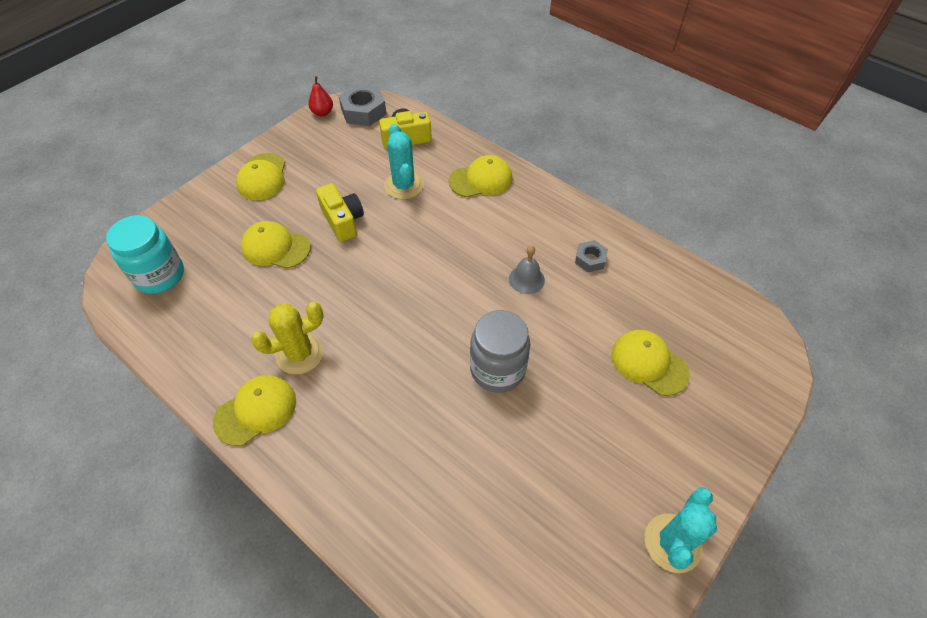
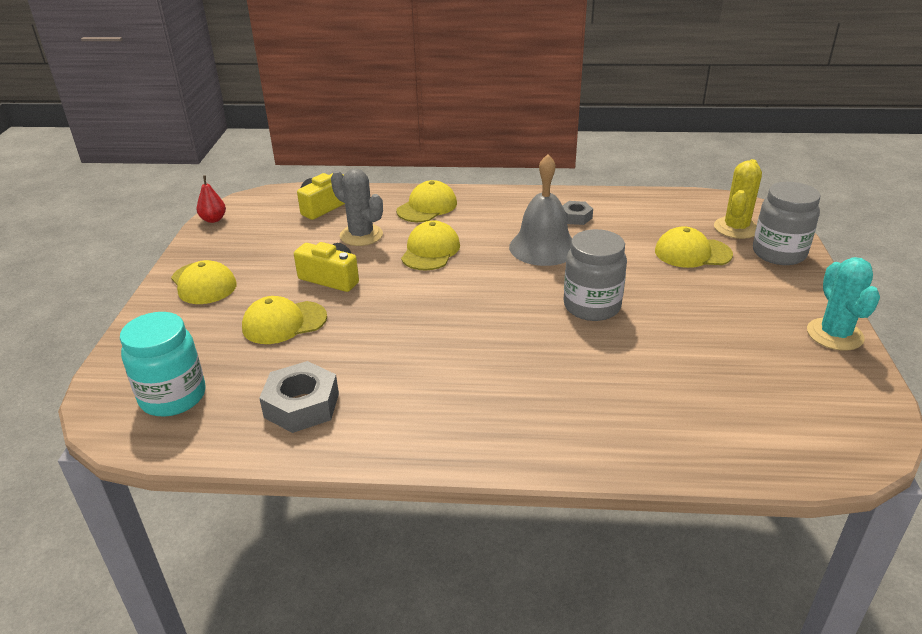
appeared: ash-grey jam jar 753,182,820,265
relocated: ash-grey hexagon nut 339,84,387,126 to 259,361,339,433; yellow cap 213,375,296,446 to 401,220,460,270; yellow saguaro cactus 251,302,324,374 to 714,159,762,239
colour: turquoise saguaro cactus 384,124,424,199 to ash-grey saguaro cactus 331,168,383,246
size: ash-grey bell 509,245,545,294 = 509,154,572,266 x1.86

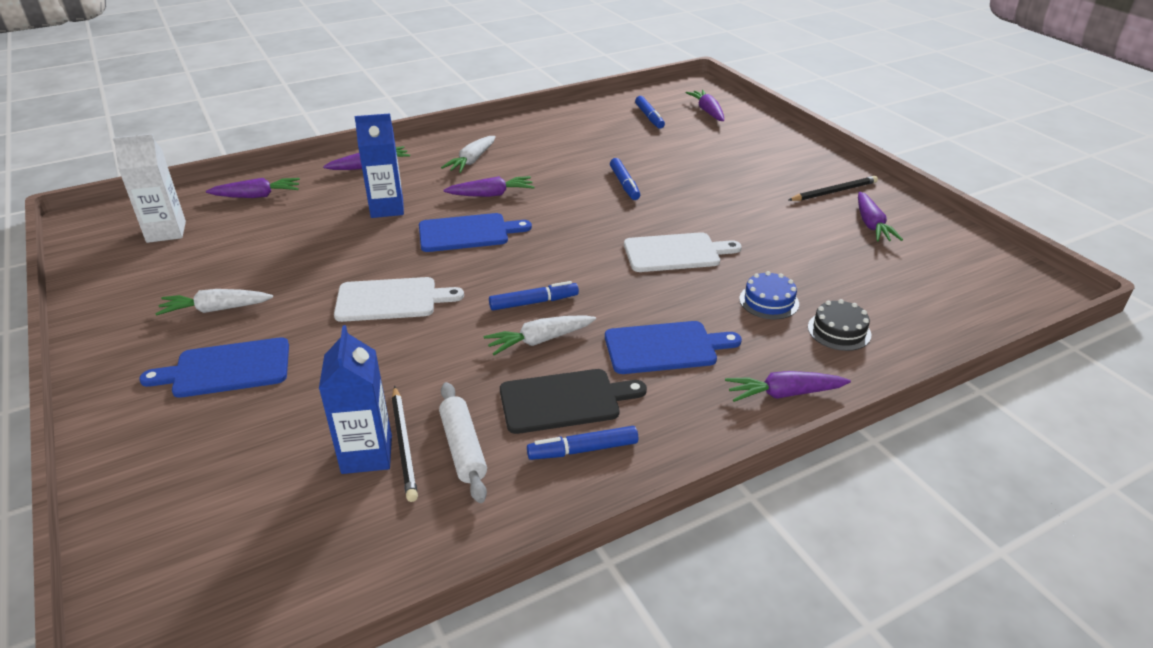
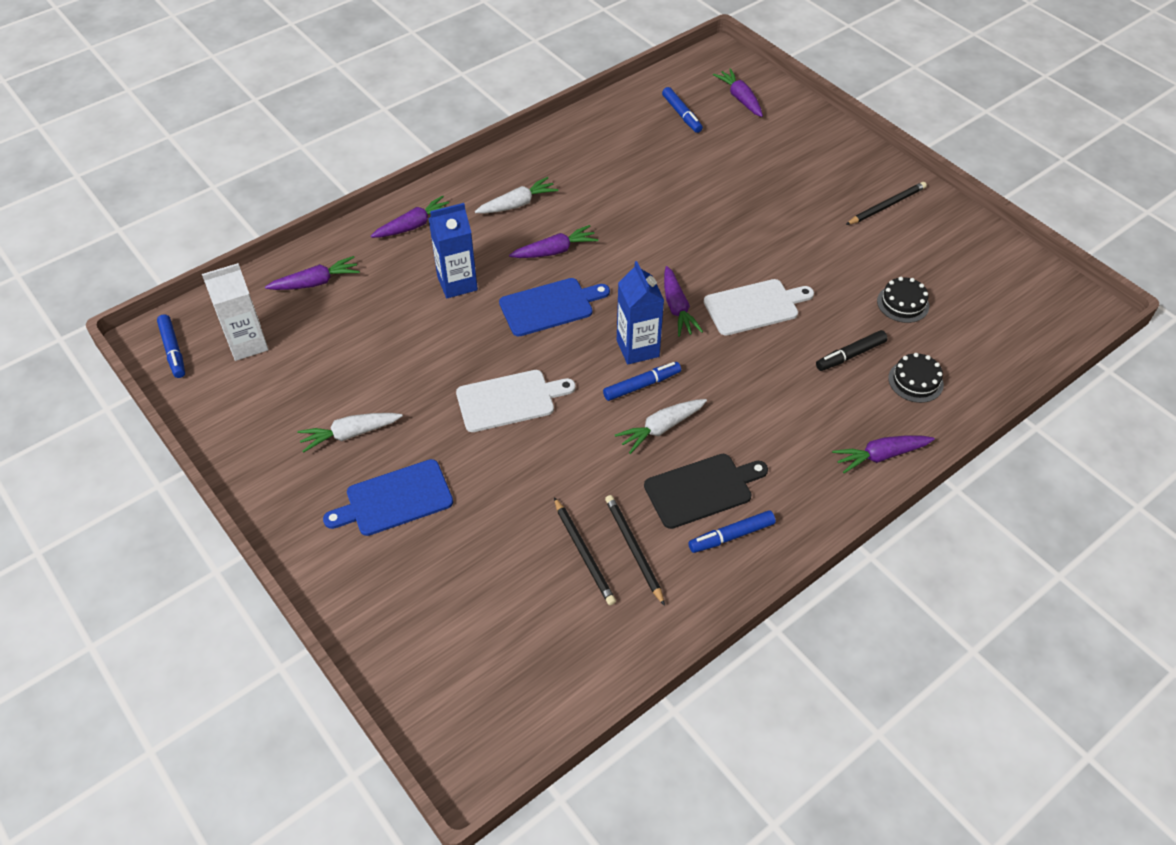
missing: blue chopping board 605,321,742,374
appeared: black gateau 877,277,929,323
relocated: blue felt pen 610,158,640,200 to 157,314,185,378; blue milk carton 319,325,392,474 to 617,261,664,364; purple toy carrot 858,192,903,241 to 664,266,703,337
exchanged: white pastry roller 439,382,487,503 to black pencil 605,495,665,606; blue gateau 739,271,799,319 to black felt pen 816,330,887,371
spun: white toy carrot 441,136,496,173 = 475,177,558,214 135 degrees counterclockwise

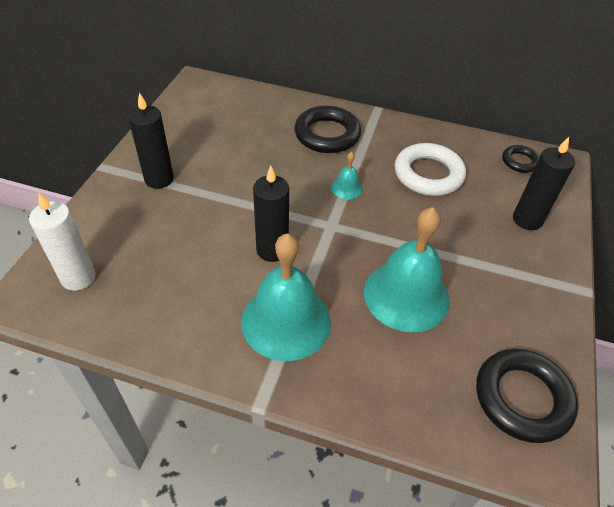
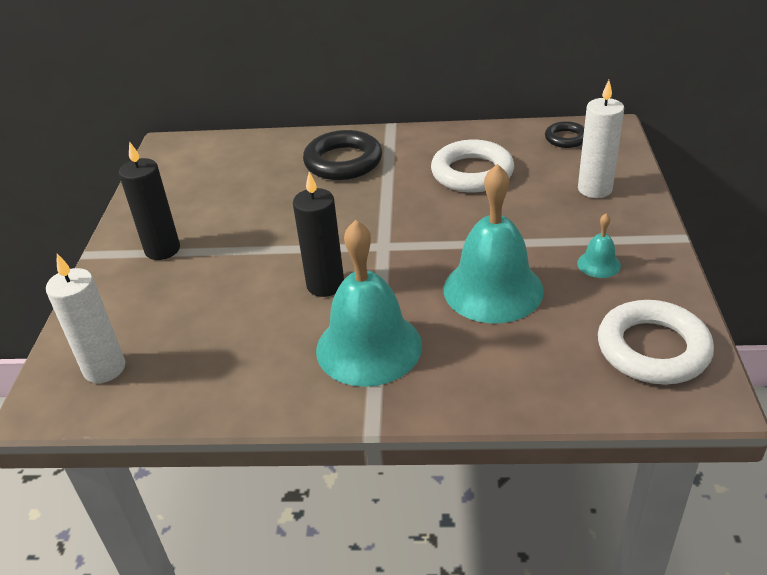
relocated: turquoise bell 331,152,363,199 to 577,214,621,278
colour: black pillar candle 513,137,575,230 to white pillar candle 578,80,624,198; black torus 476,349,578,443 to white torus 598,300,714,385

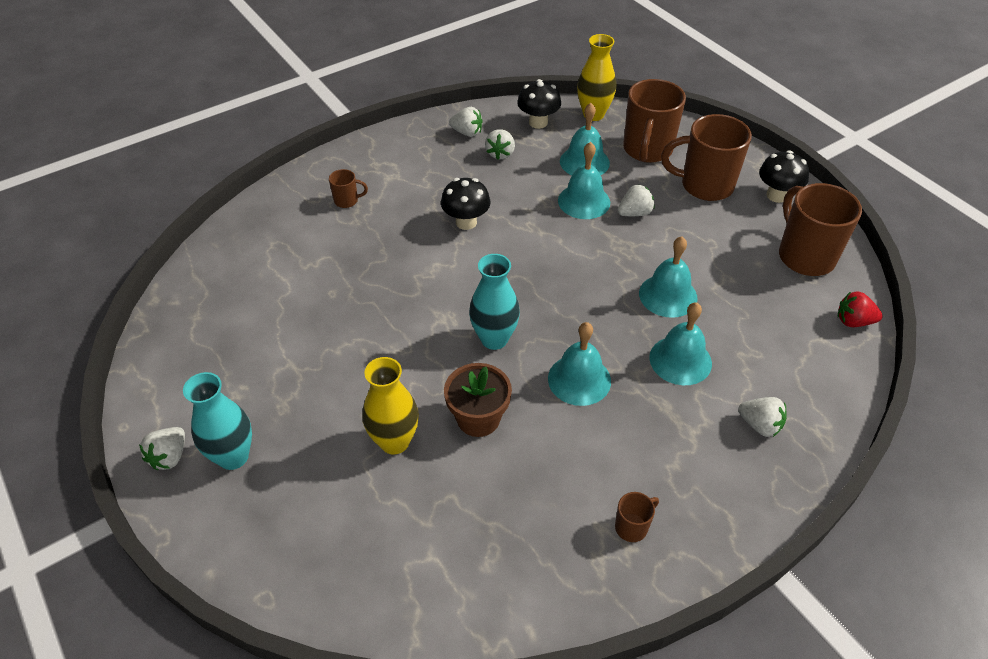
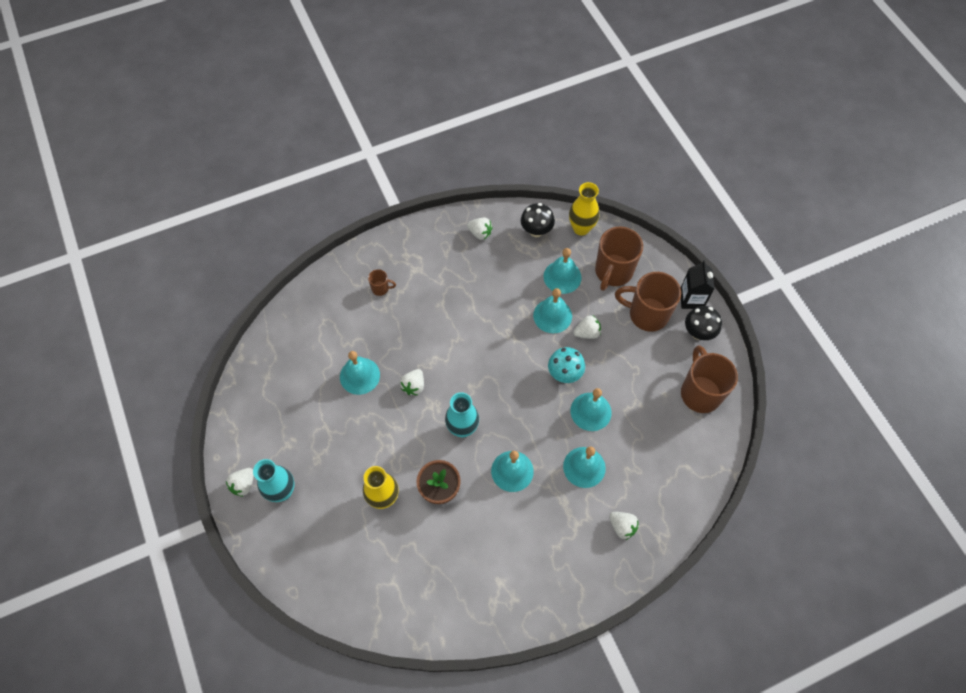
missing: black fungus 441,178,491,230; russet coffee mug 615,492,659,542; red toy strawberry 838,291,883,327
appeared: turquoise bell 340,351,380,395; turquoise fungus 548,347,585,383; black milk carton 681,260,715,309
relocated: white toy strawberry 485,129,515,160 to 400,369,424,395

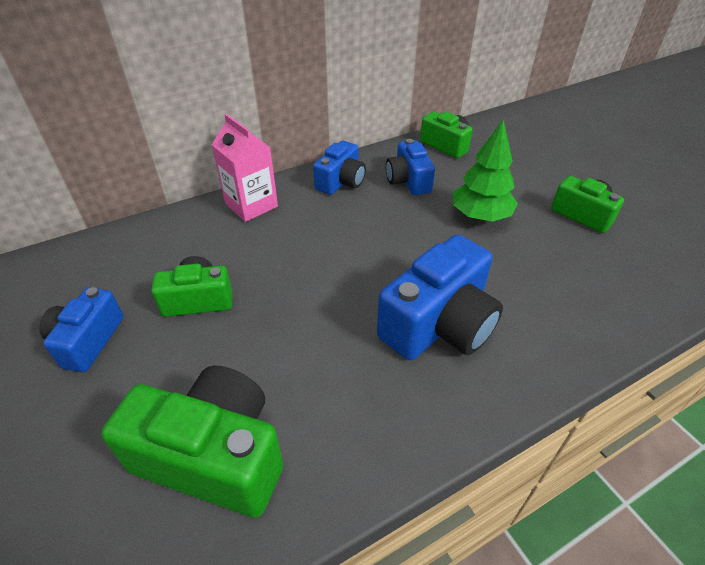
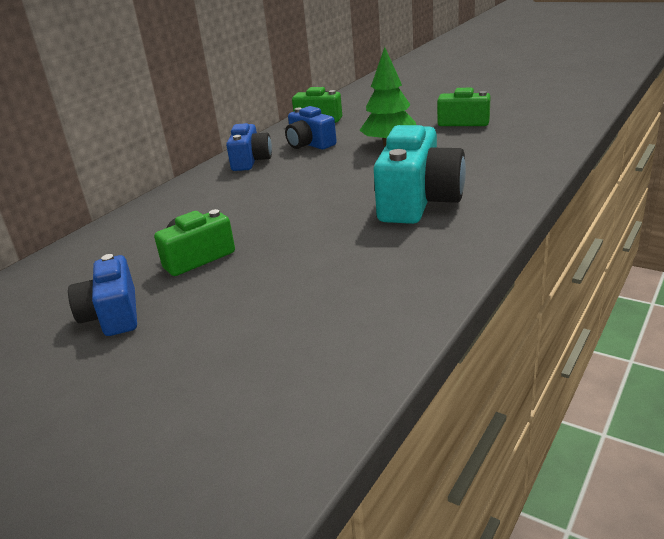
missing: emerald compact camera 101,366,283,517; pink milk carton 212,114,278,222
colour: blue compact camera 377,234,503,360 to turquoise compact camera 374,125,466,224

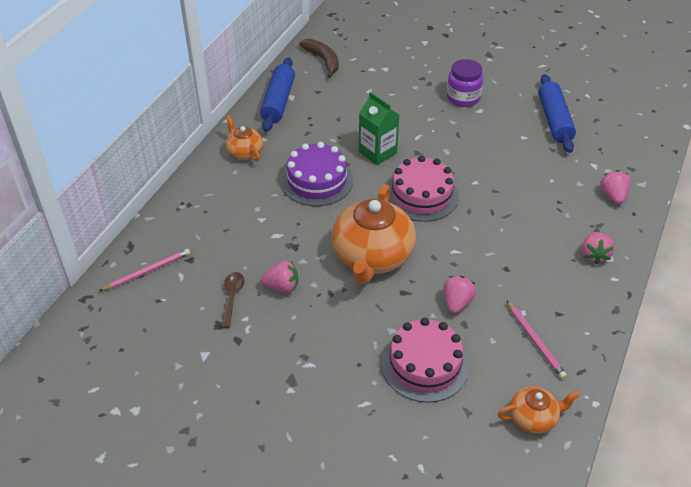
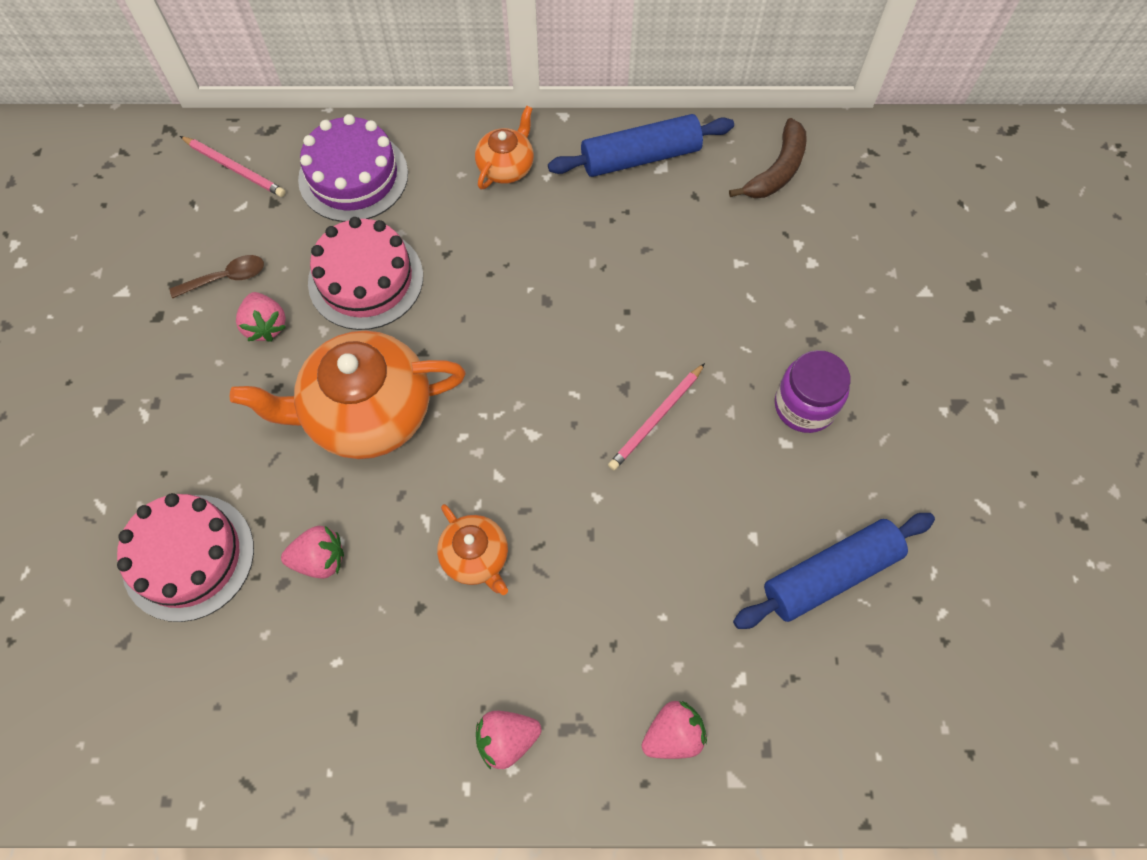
missing: emerald milk carton 359,92,399,165
relocated: purple gateau 281,142,353,206 to 298,114,408,222; pink gateau 388,156,459,222 to 308,217,423,330; orange tea pot 498,387,580,434 to 437,504,508,595; pink pencil 507,301,567,379 to 608,363,705,470

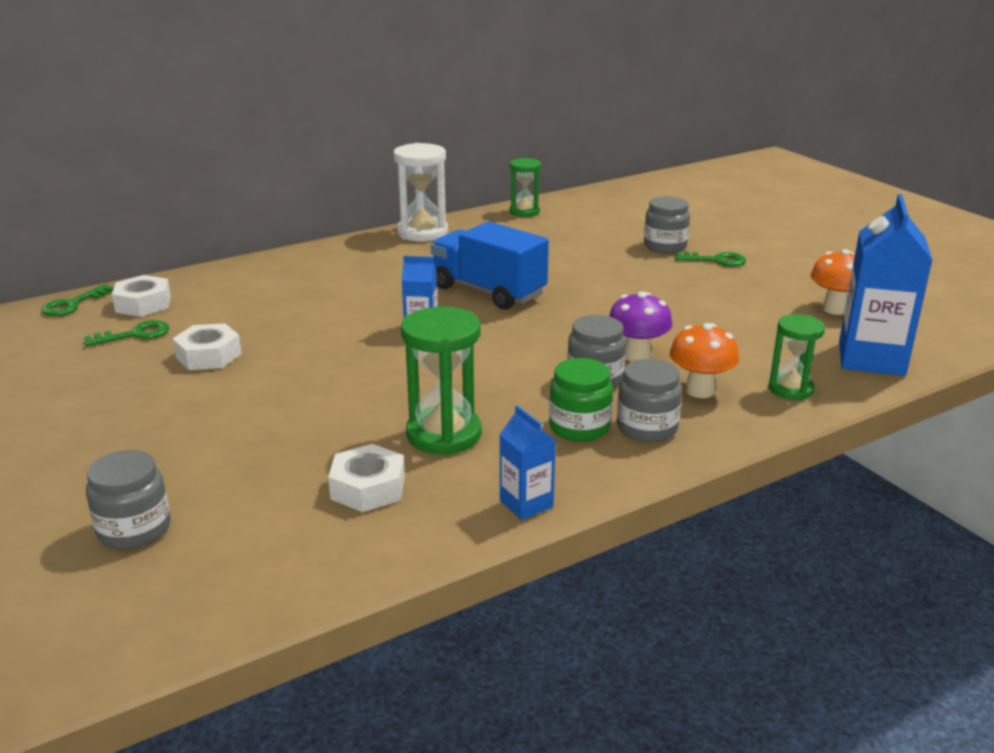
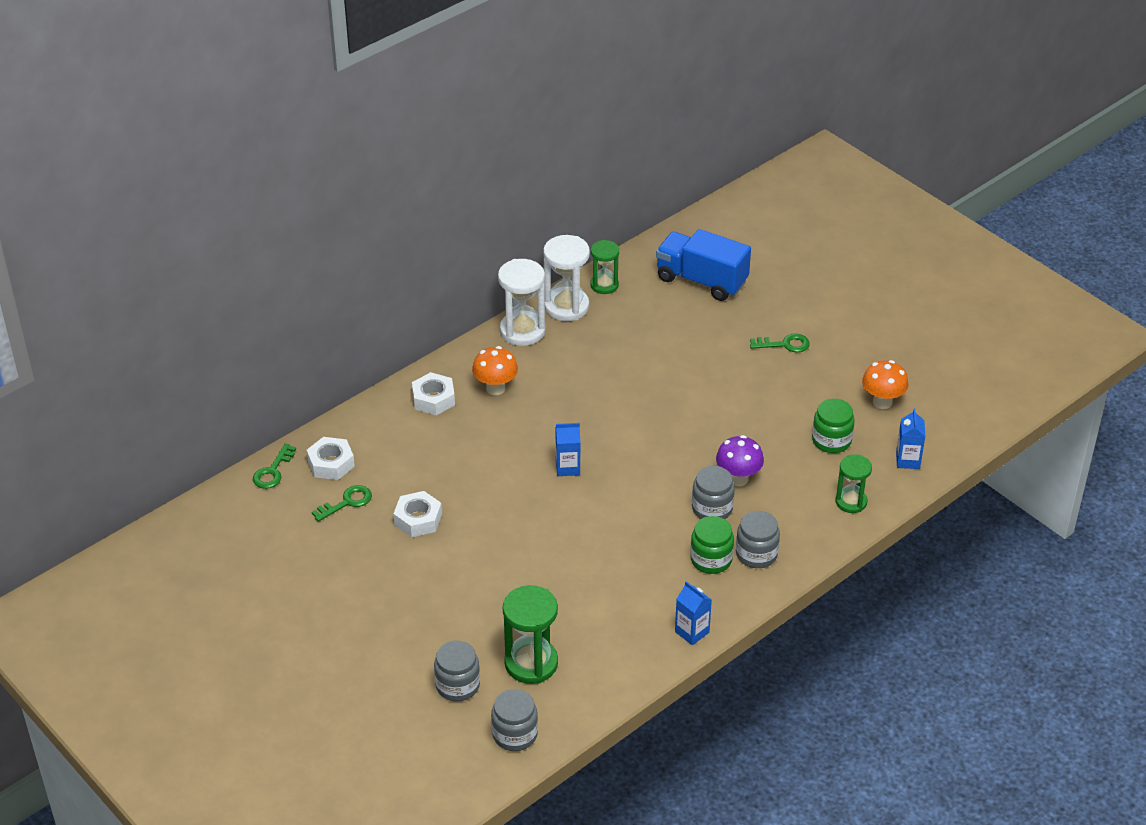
appeared: white sand timer 543,235,590,321; emerald jam jar 812,399,855,453
relocated: white hexagon nut 328,444,405,512 to 412,372,455,415; orange fungus 670,323,739,398 to 472,346,518,395; ash-grey jam jar 644,196,690,253 to 491,689,538,751; emerald sand timer 401,307,481,455 to 503,585,558,684; blue toy truck 431,222,549,310 to 656,229,751,301
size: blue milk carton 839,194,932,376 = 896,409,925,469 x0.51

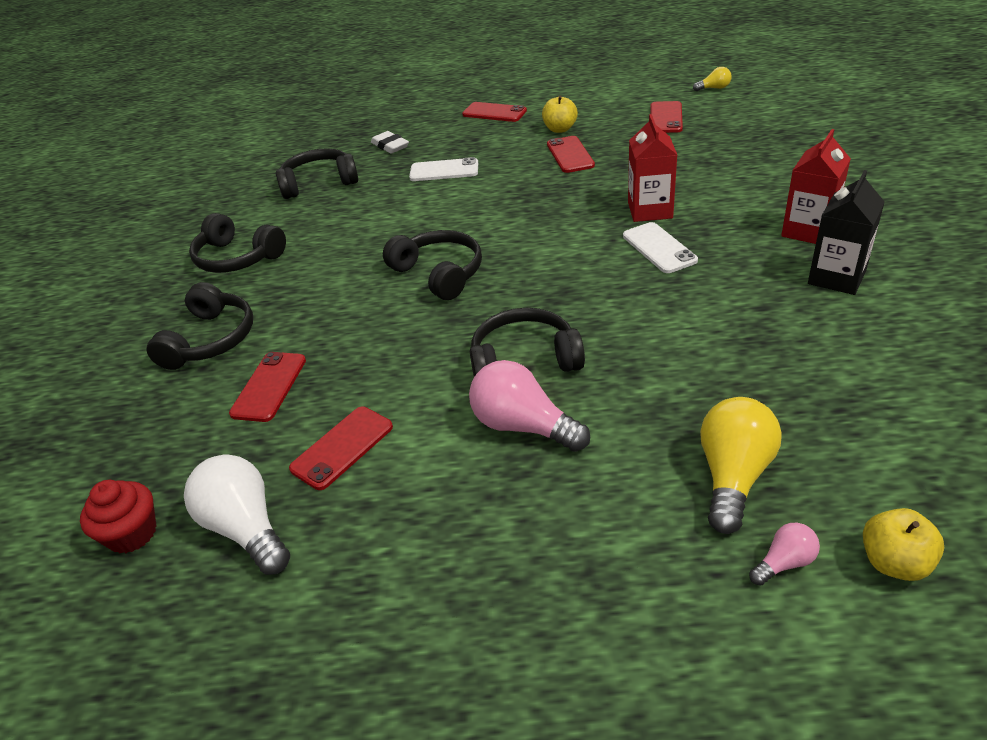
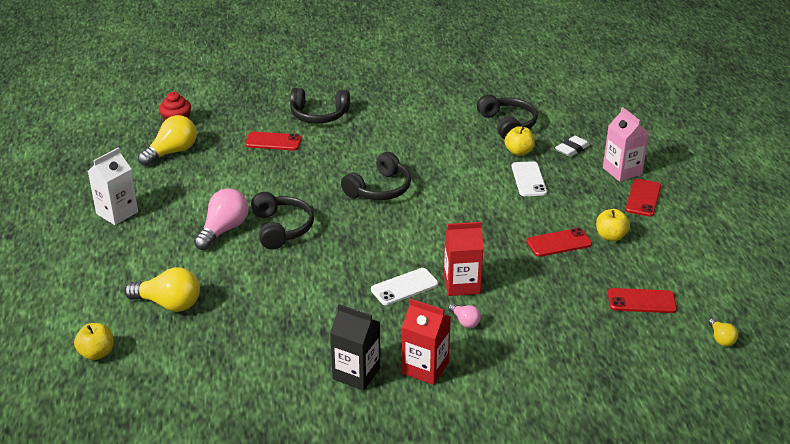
missing: black headset 189,213,286,273; red phone 289,407,393,490
appeared: white milk carton 88,147,138,225; yellow toy apple 505,126,535,156; pink milk carton 603,107,649,182
relocated: pink light bulb 749,523,820,586 to 448,303,481,328
colour: white light bulb 184,455,290,575 to yellow light bulb 138,115,197,166

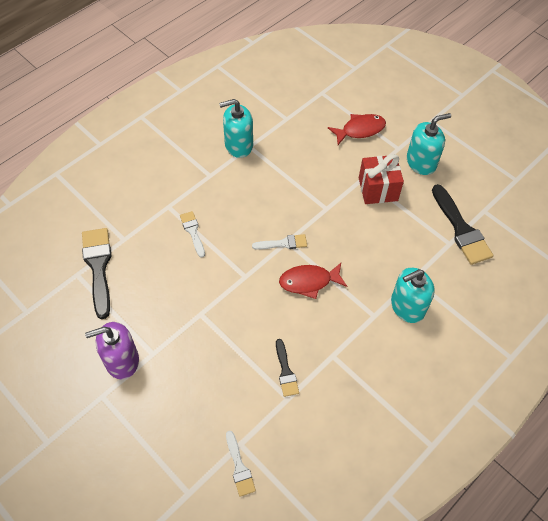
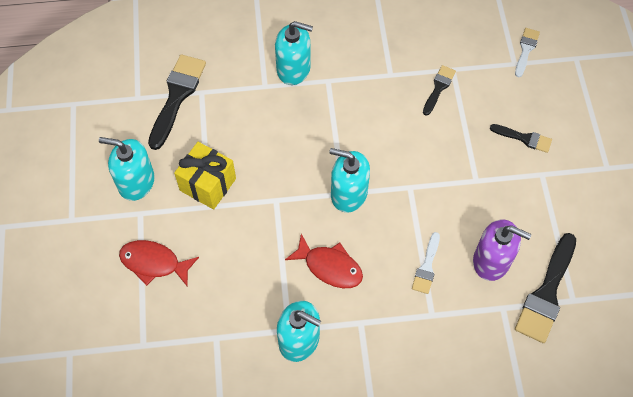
appeared: black paint brush 490,124,552,153
relocated: red fish 279,263,347,299 to 285,234,363,288; purple pump bottle 85,322,139,380 to 473,220,531,281
exchanged: white paint brush 252,234,307,250 to turquoise pump bottle 329,148,370,213
colour: red wrapped gift 359,154,404,204 to yellow wrapped gift 174,142,236,209

